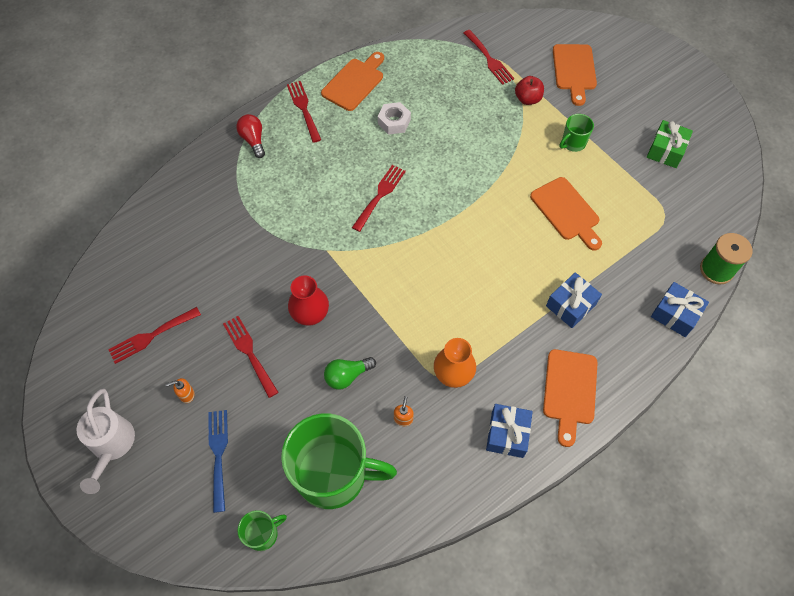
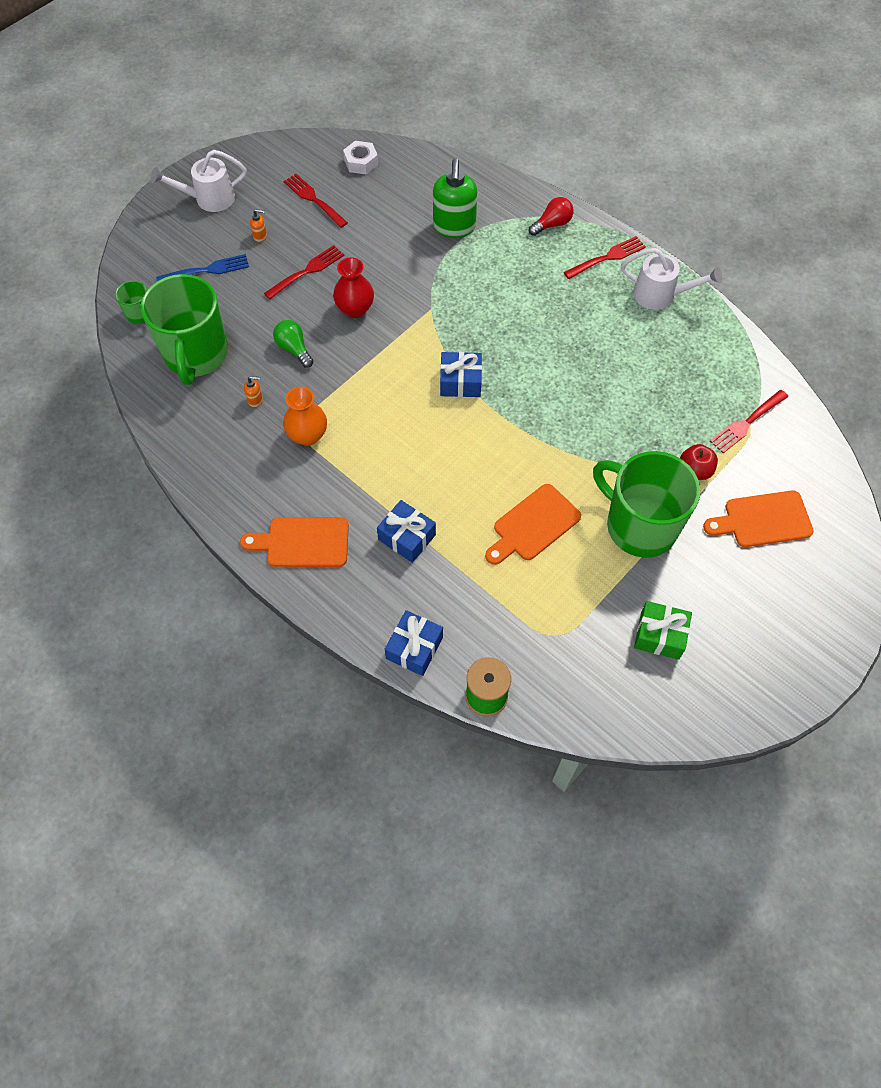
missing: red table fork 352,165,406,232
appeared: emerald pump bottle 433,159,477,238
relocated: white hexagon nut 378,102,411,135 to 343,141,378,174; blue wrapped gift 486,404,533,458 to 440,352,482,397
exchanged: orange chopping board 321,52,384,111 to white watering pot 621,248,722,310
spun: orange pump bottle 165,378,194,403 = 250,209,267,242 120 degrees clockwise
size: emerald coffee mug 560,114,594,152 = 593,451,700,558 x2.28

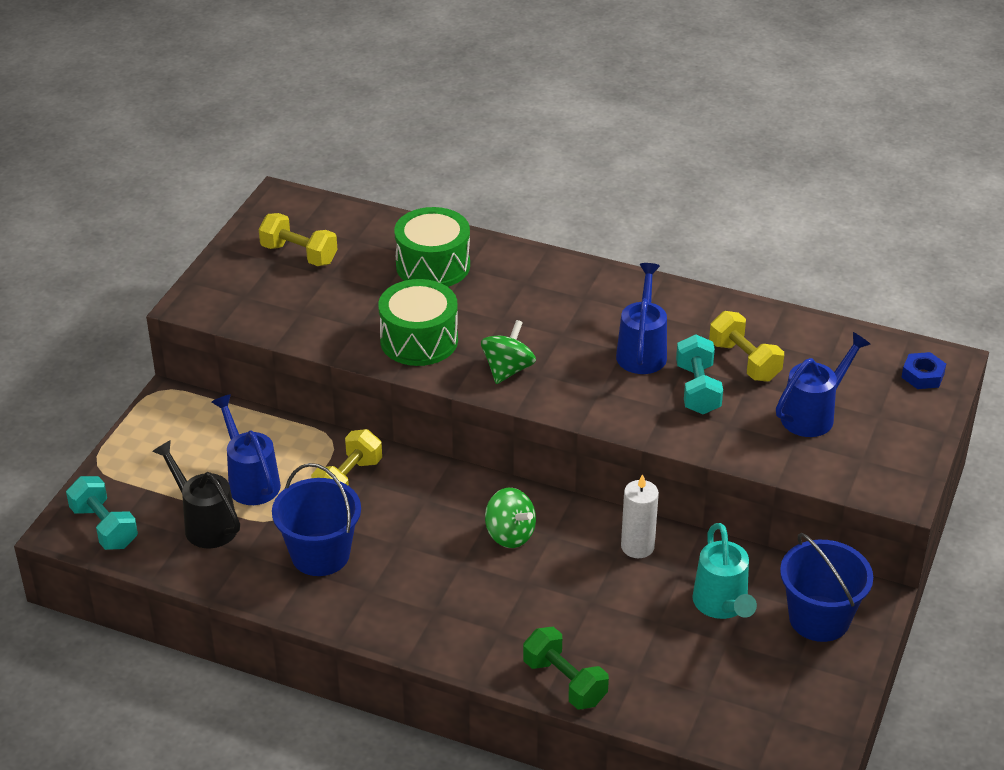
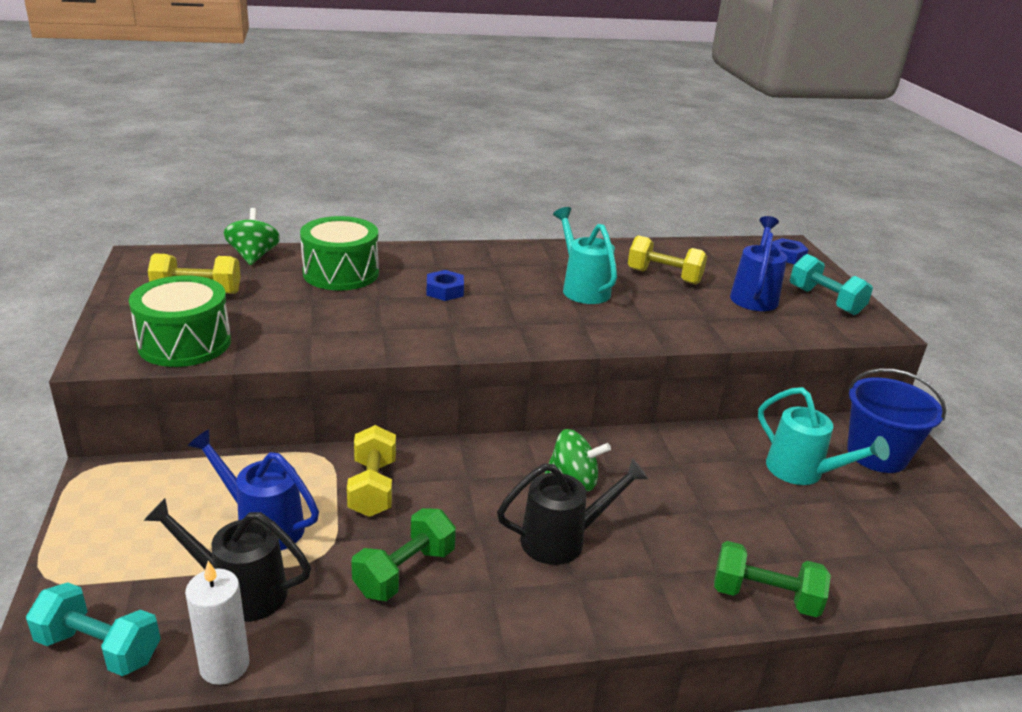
appeared: blue hexagon nut 426,270,464,301; black watering pot 497,458,648,565
relocated: emerald toy drum 378,279,458,366 to 129,275,231,367; white pillar candle 621,474,659,558 to 185,561,249,685; emerald whirligig 481,320,536,384 to 224,208,280,265; turquoise dumbbell 676,334,723,414 to 790,254,873,315
exchanged: blue bucket 272,463,361,576 to emerald dumbbell 351,508,456,601
colour: blue watering pot 616,263,667,374 to turquoise watering pot 553,207,617,304

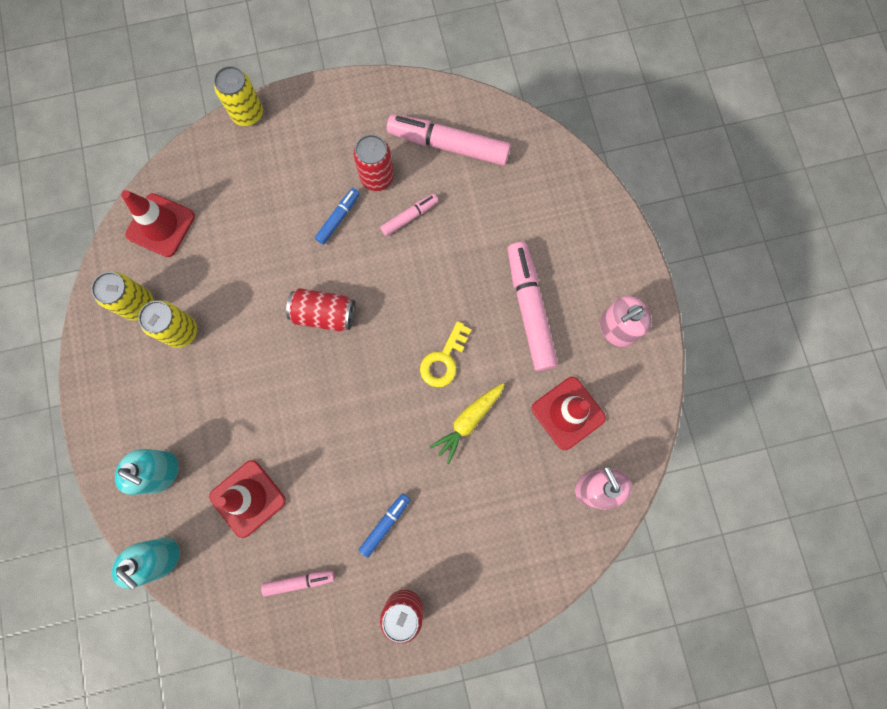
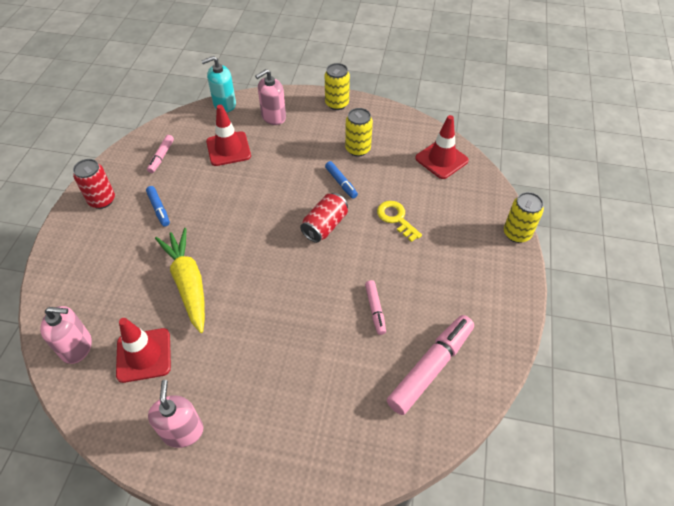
missing: red soda can 354,134,394,191; pink felt pen 508,242,558,371
relocated: yellow soda can 91,272,154,321 to 325,63,350,110; blue felt pen 315,188,360,244 to 325,161,358,199; yellow door key 420,321,472,387 to 377,201,422,242
colour: turquoise pump bottle 115,449,179,495 to pink pump bottle 255,69,286,125
size: yellow toy carrot 429,383,505,464 = 155,228,205,333 x1.56

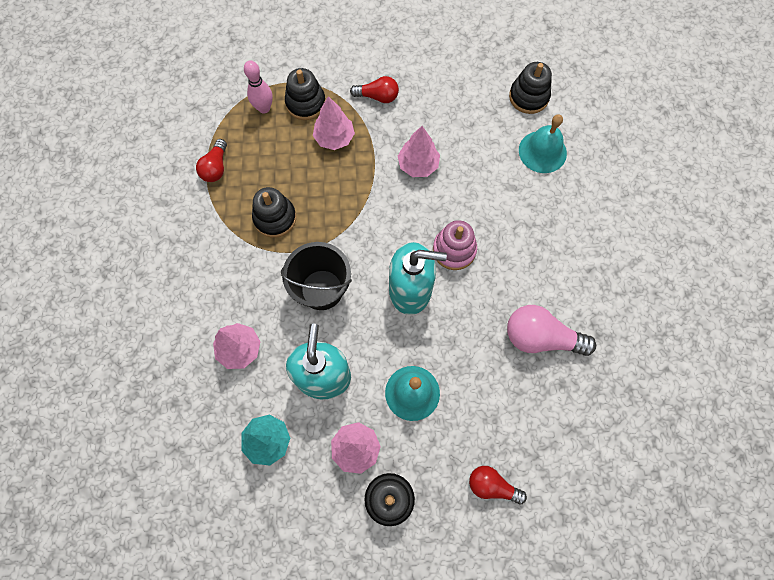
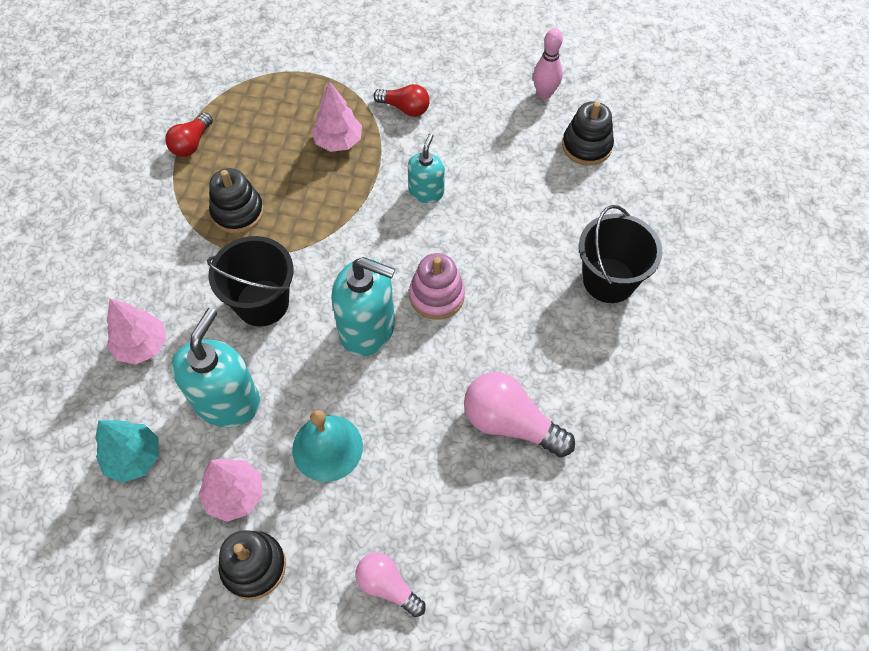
missing: black ring stacker 285,68,326,120; turquoise bell 519,114,567,173
appeared: black bucket 579,205,663,303
relocated: pink skittle 244,60,273,114 to 533,28,563,99
exchanged: pink tree 398,126,440,177 to turquoise pump bottle 408,133,445,203
colour: red light bulb 469,466,527,504 to pink light bulb 356,552,426,617

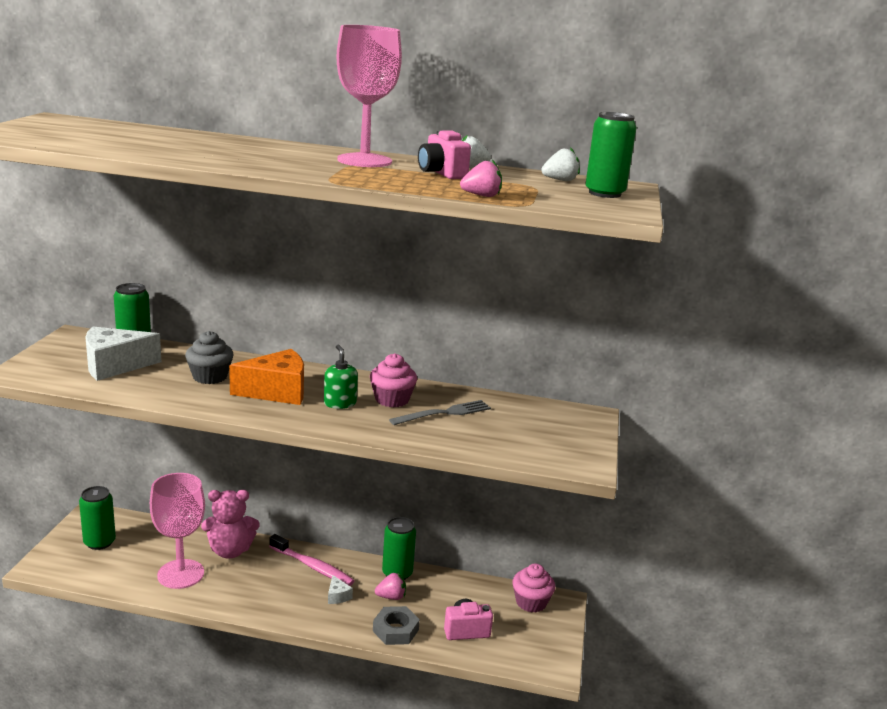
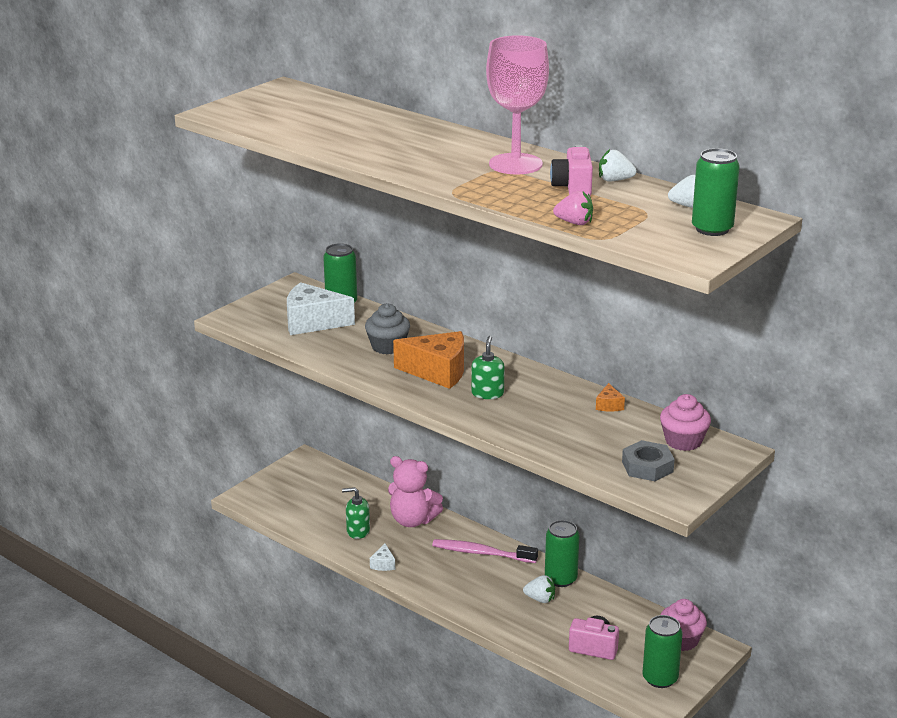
missing: ash-grey table fork 389,400,491,425
appeared: orange piece of cheese 596,383,625,411
relocated: white piece of cheese 328,575,353,604 to 370,544,395,571; ash-grey hexagon nut 373,606,420,645 to 622,440,675,481; emerald soda can 79,486,116,550 to 642,615,683,688; pink fairy cake 370,353,417,407 to 660,394,711,451
exchanged: pink goblet 150,473,205,589 to emerald pump bottle 342,487,370,539
colour: pink toy strawberry 375,573,406,600 to white toy strawberry 523,575,555,603
spun: pink dental brush 269,534,355,586 = 432,539,538,563 135 degrees clockwise

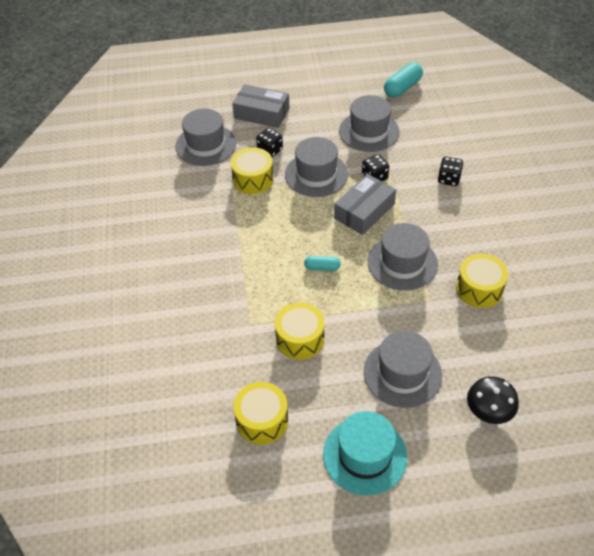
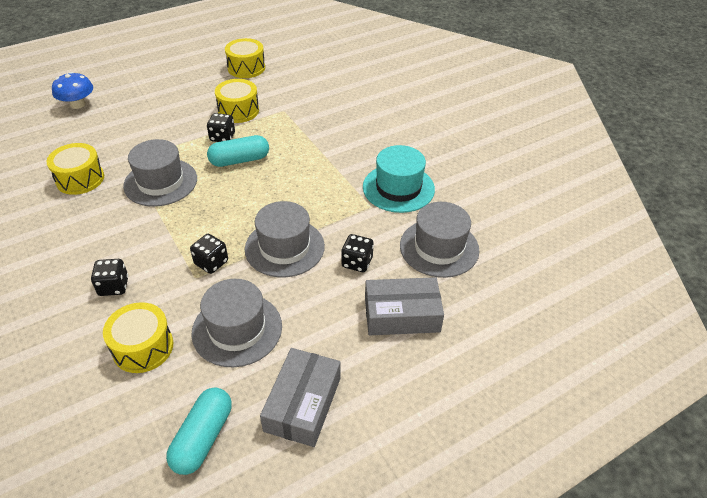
missing: ash-grey top hat 364,331,442,408
appeared: black dice 207,113,235,142
relocated: yellow toy drum 231,147,274,194 to 103,302,173,373; ash-grey box 334,174,396,235 to 260,348,341,447; turquoise top hat 323,411,407,496 to 363,145,435,213
colour: black fungus 467,376,519,424 to blue fungus 52,72,93,109
size: turquoise pill 304,256,341,271 = 207,135,269,167 x1.72

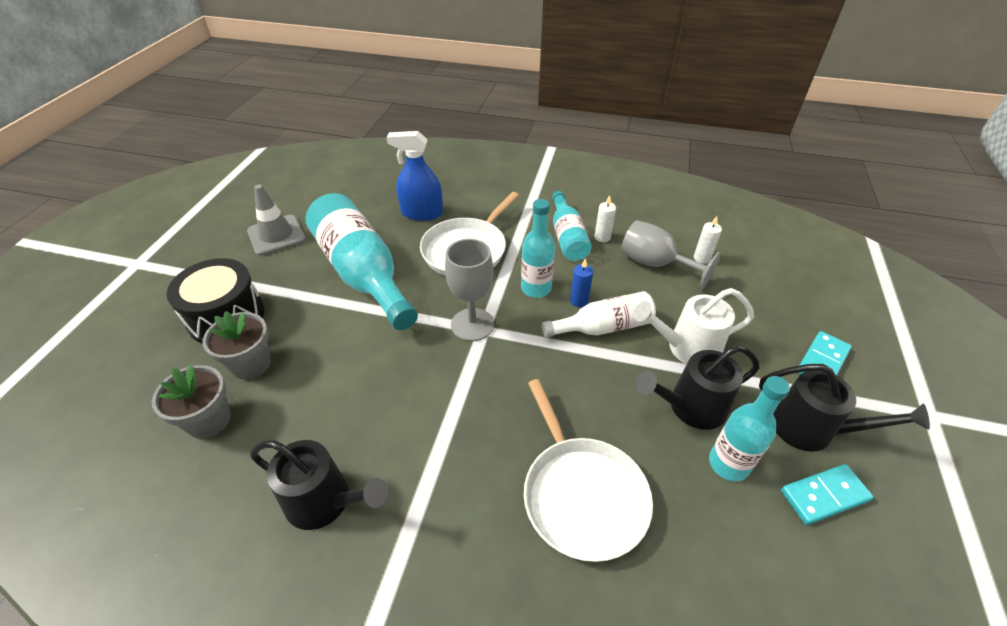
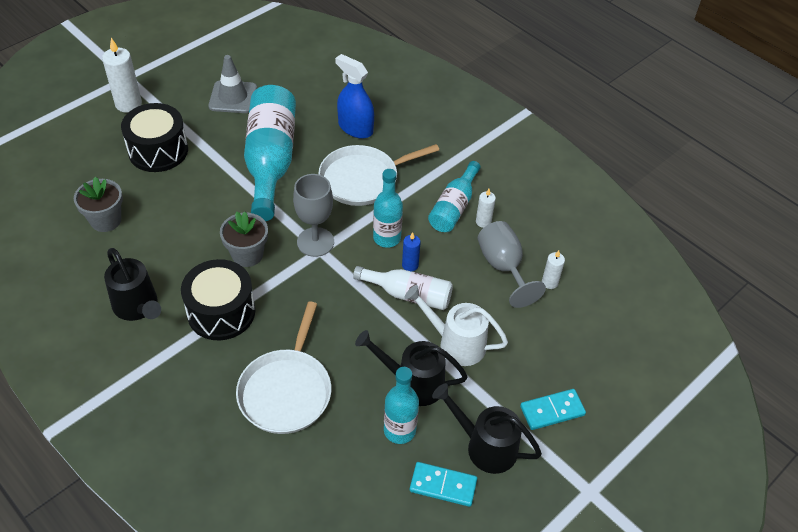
appeared: white pillar candle 102,38,142,113; black toy drum 181,259,255,340
relocated: ash-grey potted plant 203,311,271,380 to 220,212,268,267
spun: black watering pot 759,364,930,452 = 432,383,542,474 150 degrees clockwise

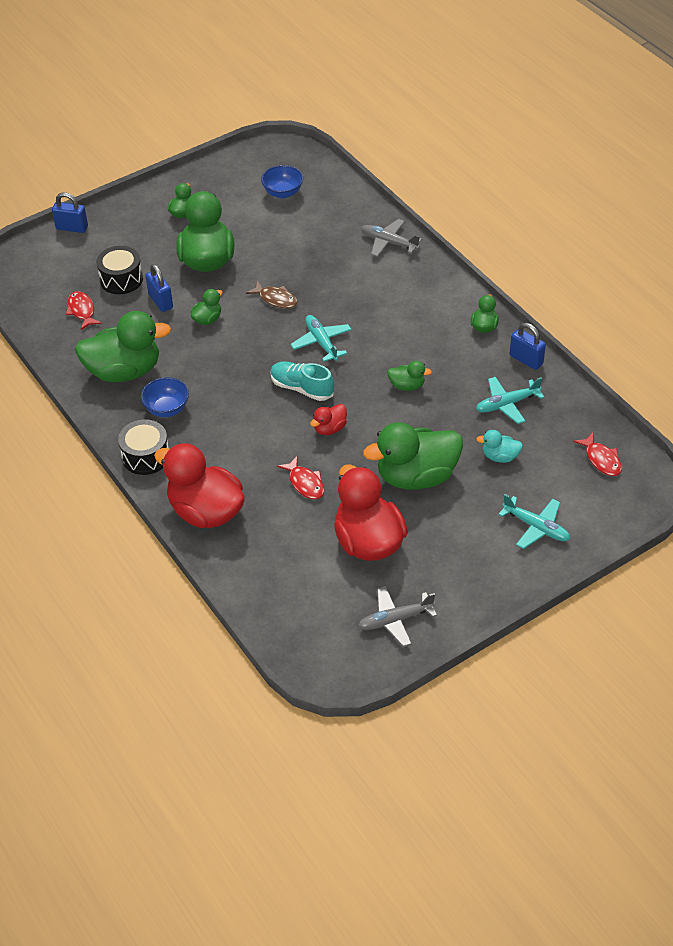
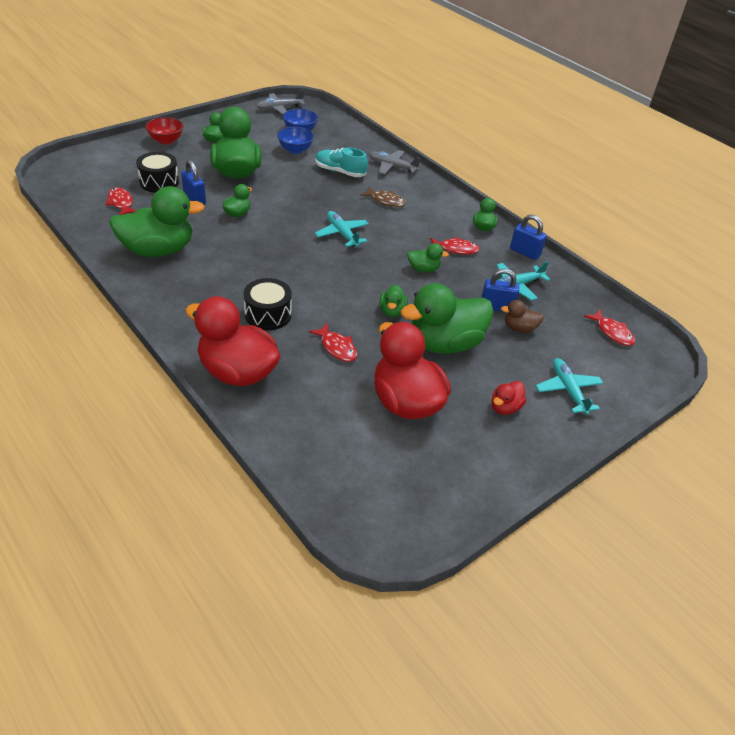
appeared: red deep dish 145,117,183,145; emerald duck 379,285,408,317; red fish 430,237,480,255
relocated: black toy drum 118,419,169,475 to 243,278,292,330; ash-grey plane 358,586,437,647 to 256,90,305,114; blue deep dish 141,377,189,417 to 277,127,314,154; turquoise lace-up shoe 270,361,334,401 to 315,148,368,177; russet fish 246,281,298,309 to 360,186,406,207; blue small lock 52,192,88,233 to 481,269,519,312; red duck 310,404,347,435 to 491,381,526,415
colour: turquoise duck 476,430,523,463 to russet duck 501,300,544,332
spun: turquoise plane 498,494,570,549 = 536,358,603,415 135 degrees counterclockwise

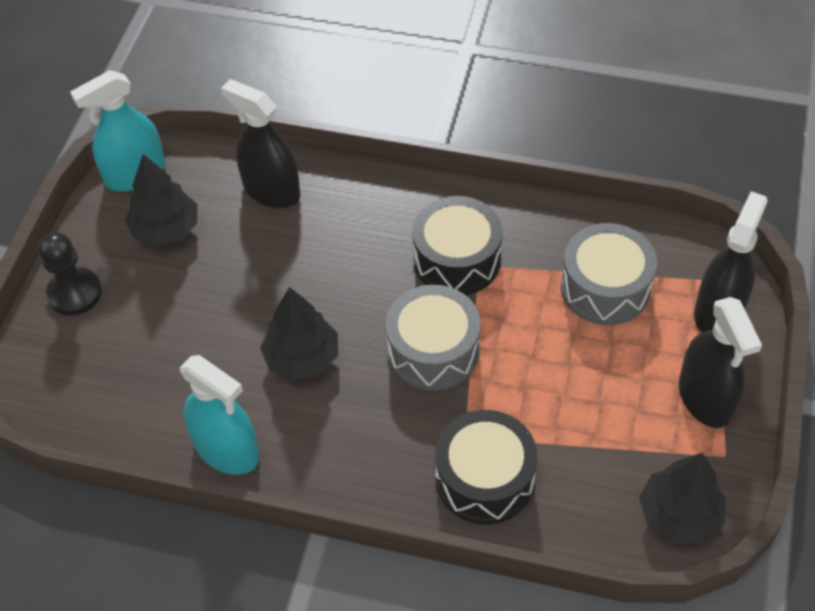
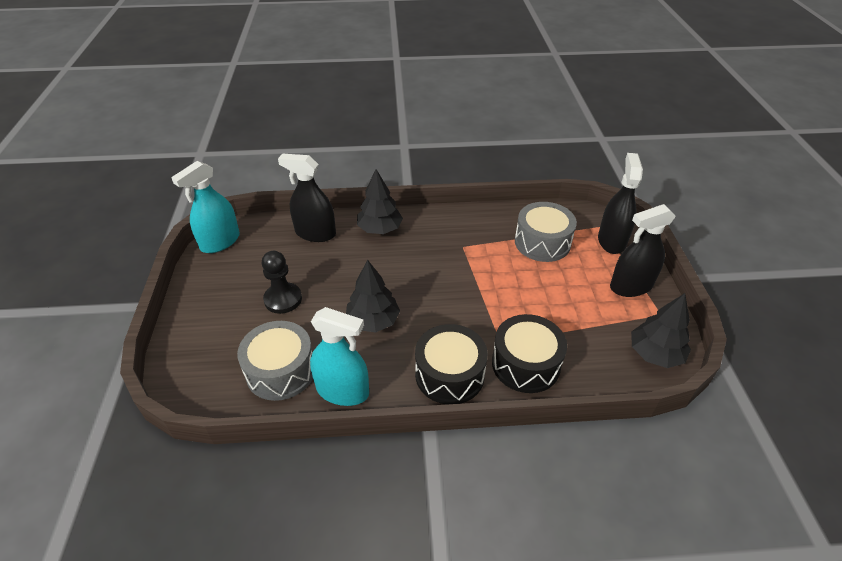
relocated: ash-grey toy drum 386,285,480,390 to 237,321,313,401; black chess pawn 39,232,102,316 to 262,251,302,314; black tree 125,154,197,246 to 357,169,403,234; black toy drum 412,196,503,295 to 415,324,488,404
spun: black sprayer 679,297,762,428 = 610,204,676,297 105 degrees clockwise

